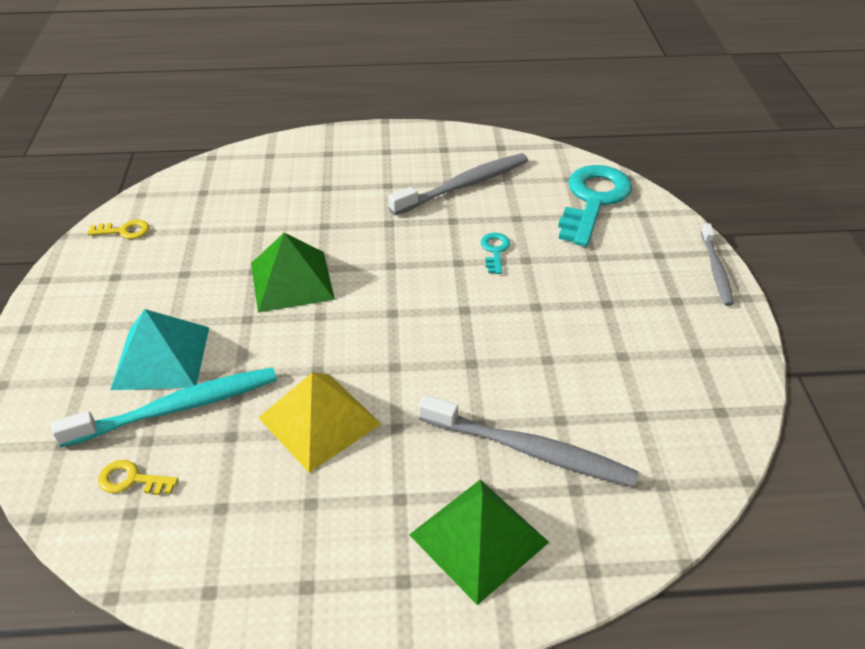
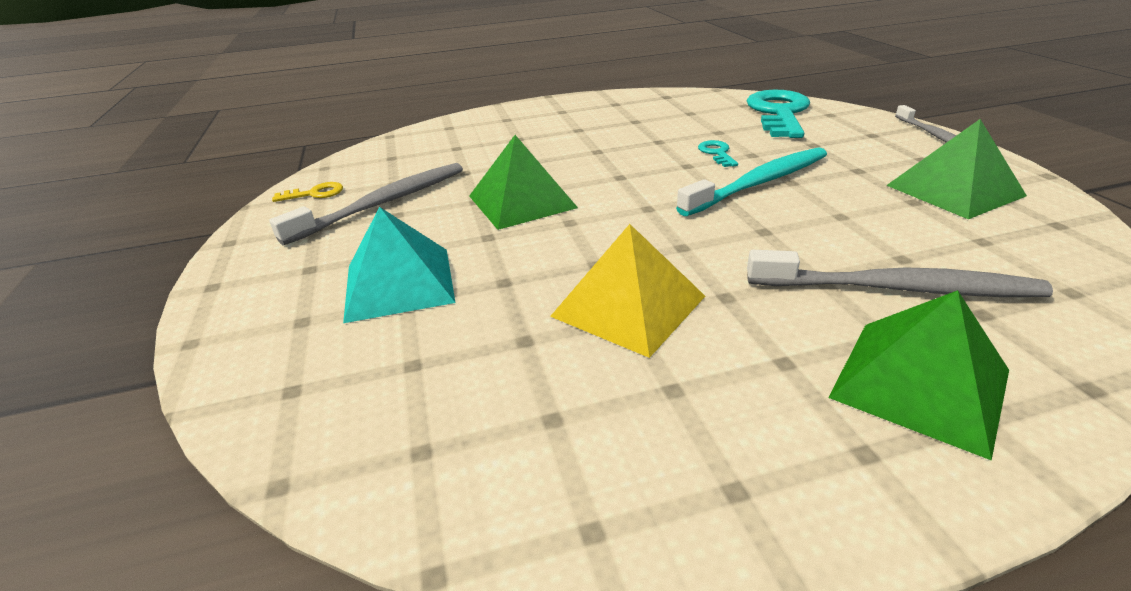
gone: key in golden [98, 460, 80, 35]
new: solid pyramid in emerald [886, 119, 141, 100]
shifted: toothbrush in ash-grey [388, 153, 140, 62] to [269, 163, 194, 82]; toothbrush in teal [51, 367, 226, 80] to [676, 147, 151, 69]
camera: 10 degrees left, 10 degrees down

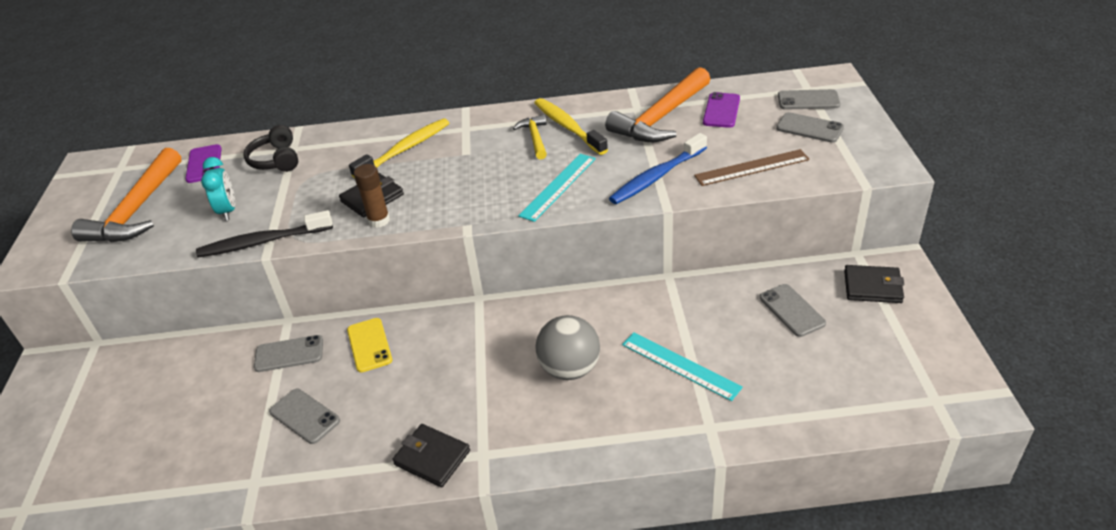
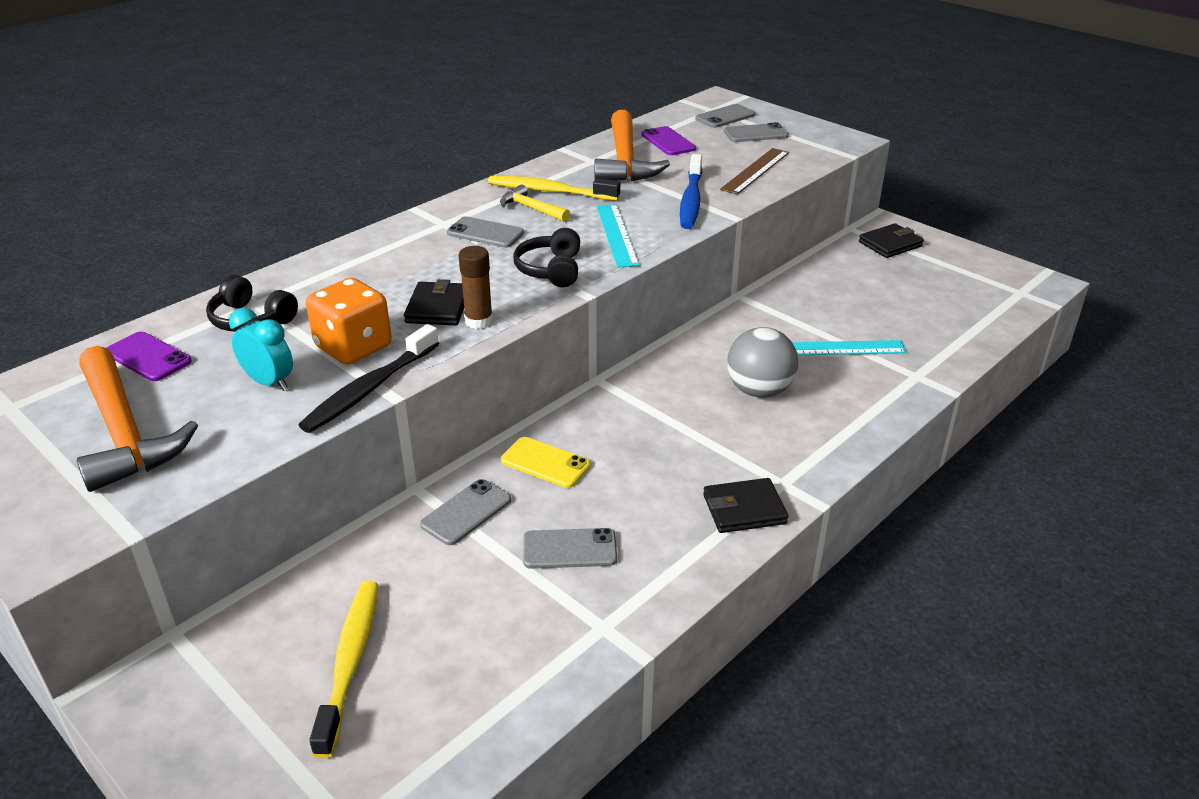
new: headphones in ebony [513, 228, 67, 59]; die in bright orange [306, 278, 86, 87]
shifted: toothbrush in golden [349, 118, 100, 61] to [309, 581, 69, 177]; smartphone in ash-grey [760, 284, 66, 53] to [447, 216, 77, 32]
camera: 45 degrees left, 5 degrees down

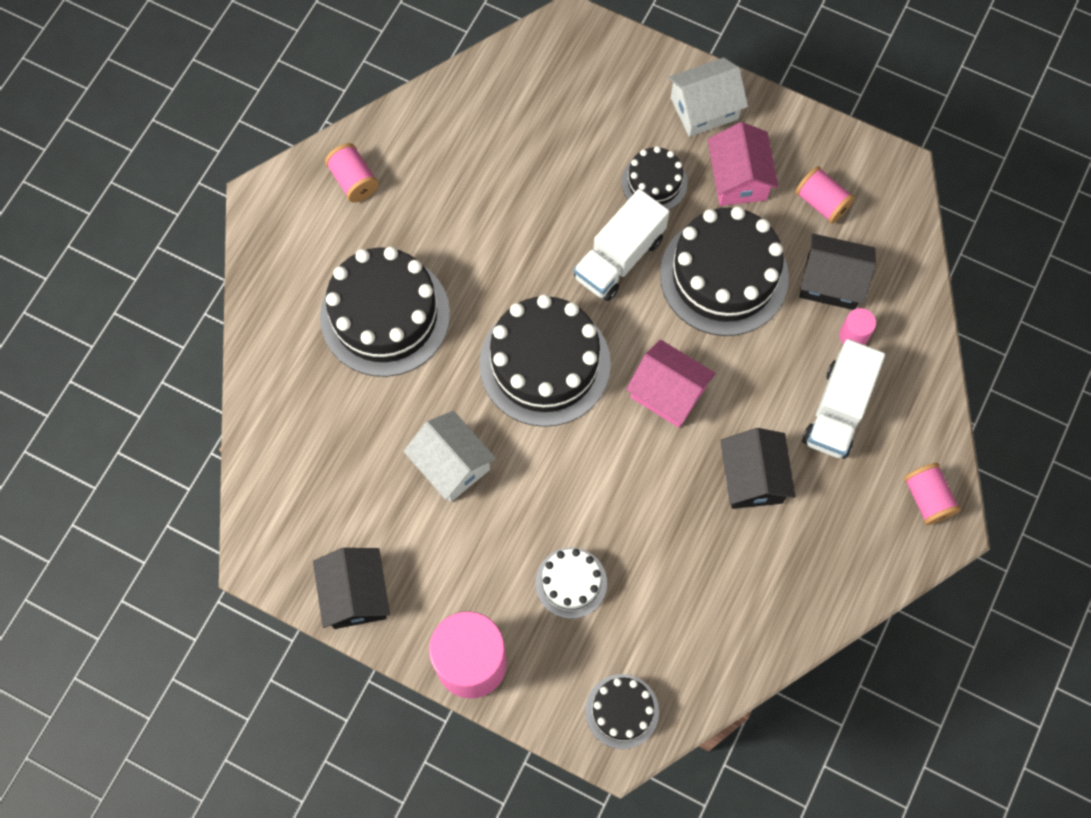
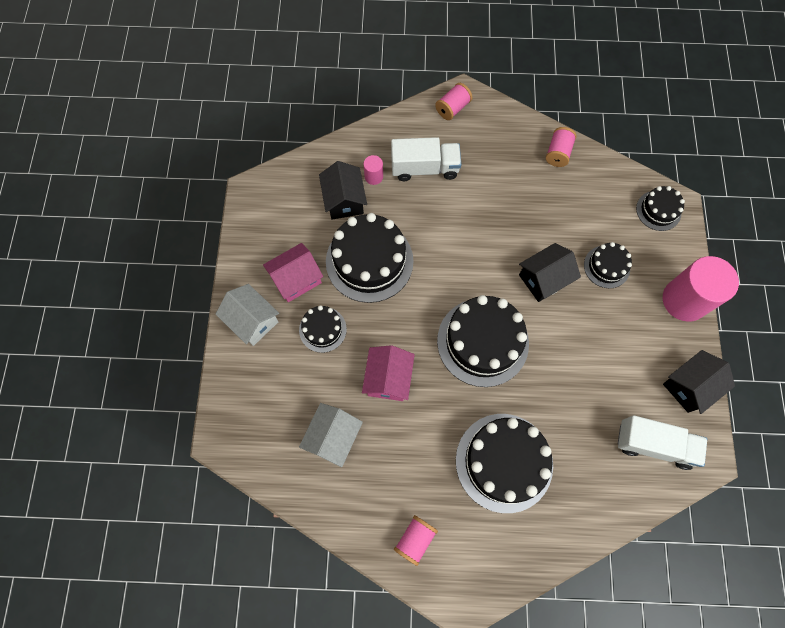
shifted: reel of thread in rose-pink [795, 166, 60, 58] to [546, 127, 31, 40]; toy truck in snow-white [574, 189, 96, 112] to [618, 415, 89, 55]; cottage in rose-pink [626, 339, 90, 89] to [362, 345, 53, 56]; cottage in snow-white [403, 410, 93, 92] to [299, 403, 64, 64]; cottage in ebony [720, 428, 76, 81] to [519, 243, 62, 59]
repainted: layer cake in snow-white [535, 548, 72, 71] to layer cake in ebony [584, 242, 48, 46]
camera: 115 degrees left, 0 degrees up

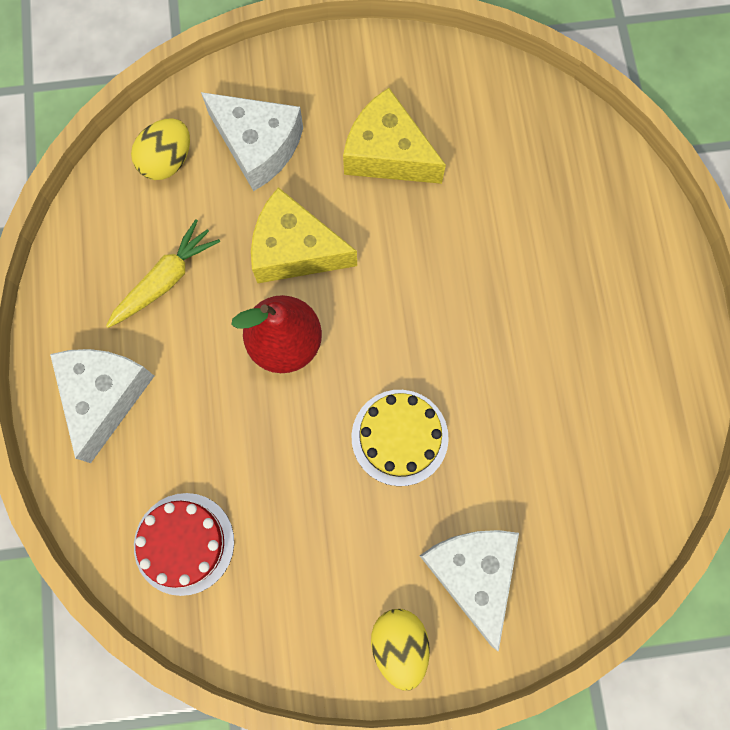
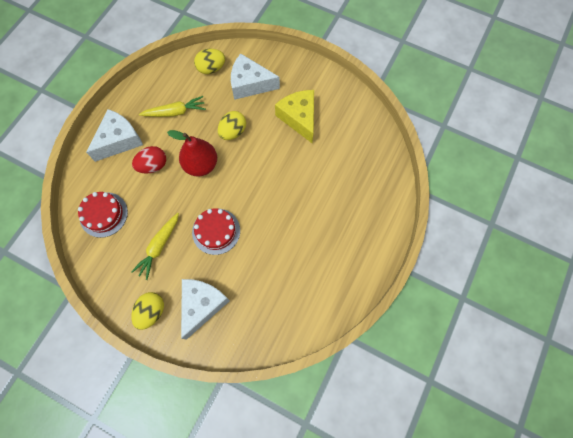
new: egg in red [132, 146, 34, 28]; carrot in golden [131, 213, 48, 67]
swapped: piece of cheese in golden [251, 187, 106, 96] to egg in golden [218, 111, 28, 29]
repainted: layer cake in golden [352, 390, 97, 96] to layer cake in red [192, 208, 48, 47]
rotated: piece of cheese in snow-white [201, 92, 102, 99] = [231, 53, 49, 47] 120 degrees clockwise
camera: 35 degrees right, 5 degrees down

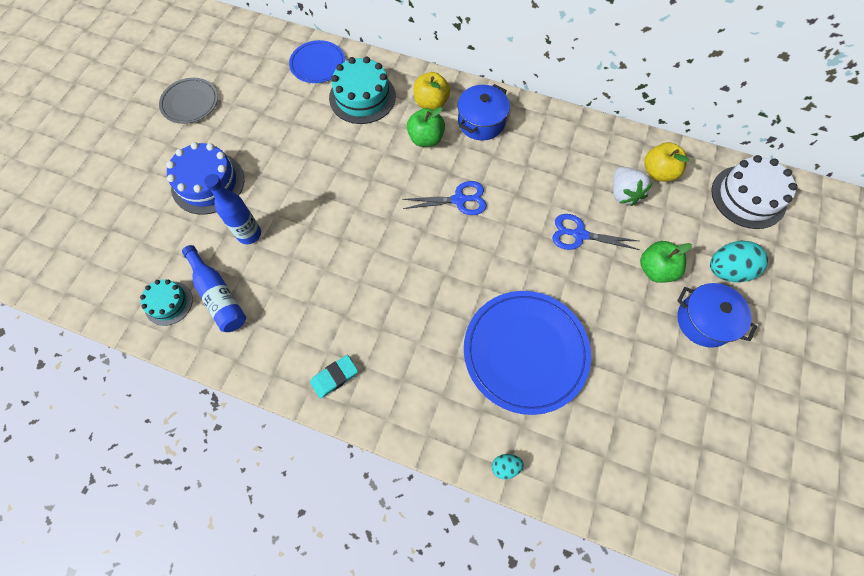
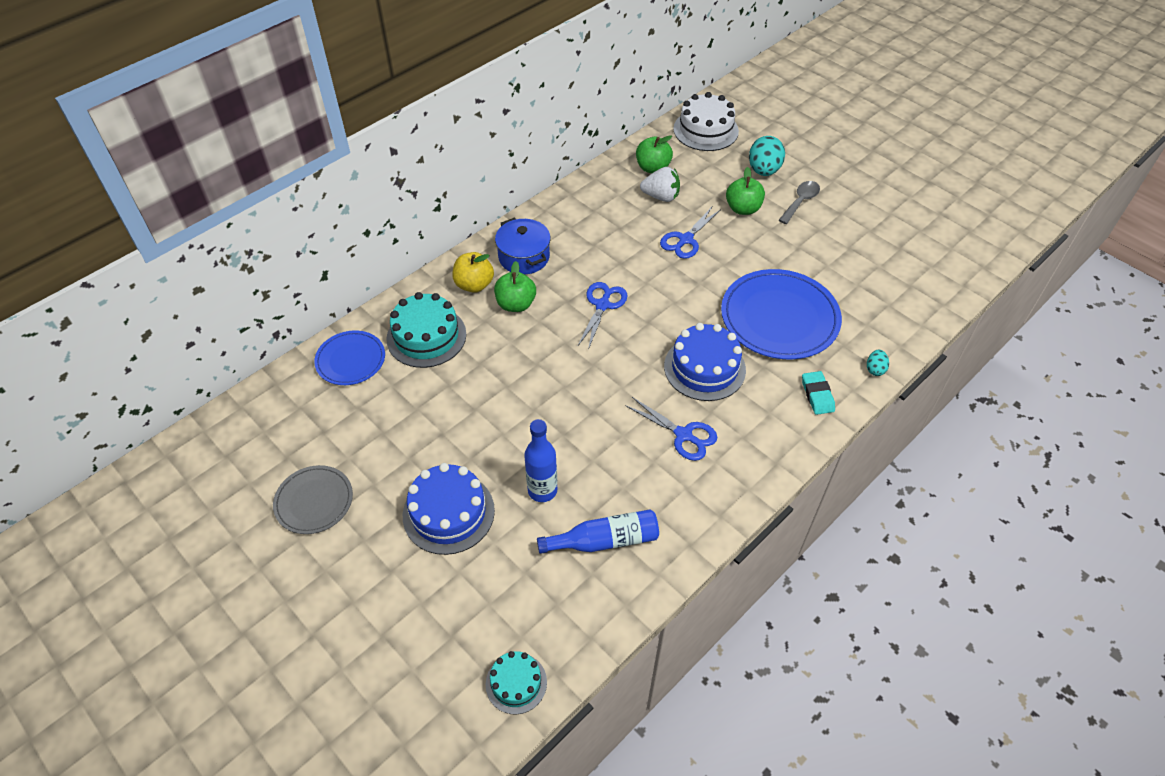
new: layer cake in blue [664, 323, 82, 78]; scissors in blue [625, 397, 92, 64]
shifted: layer cake in teal [140, 280, 53, 46] to [486, 651, 61, 64]; pencil eraser in teal [310, 355, 48, 44] to [802, 371, 33, 44]
swapped: cooking pot in blue [677, 283, 80, 65] to teaspoon in ash-grey [779, 181, 41, 43]
repainted: apple fruit in golden [644, 142, 45, 40] to apple fruit in emerald [636, 135, 37, 38]
camera: 65 degrees left, 15 degrees down

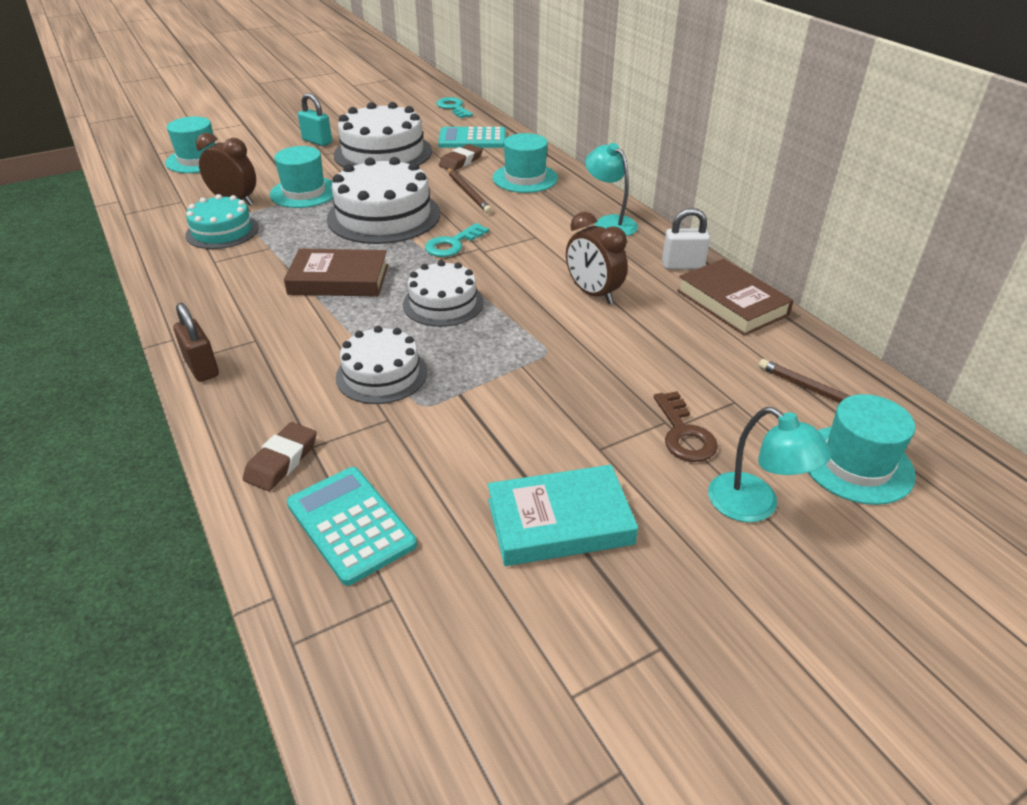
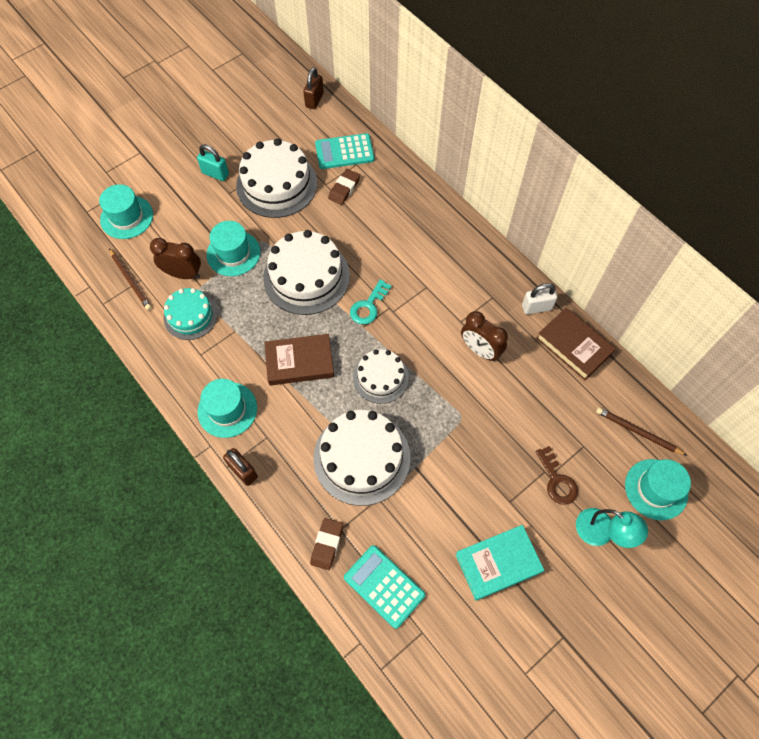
gone: desk lamp in teal [585, 143, 53, 93]
shifted: tall hat in teal [493, 133, 65, 60] to [197, 379, 60, 59]; lead pencil in dark brown [447, 168, 45, 46] to [109, 248, 43, 62]
swapped: key in teal [436, 97, 37, 21] to small lock in dark brown [303, 67, 21, 42]
scaled: layer cake in snow-white [336, 326, 91, 78] = [313, 410, 97, 96] x1.65
camera: 10 degrees left, 25 degrees up

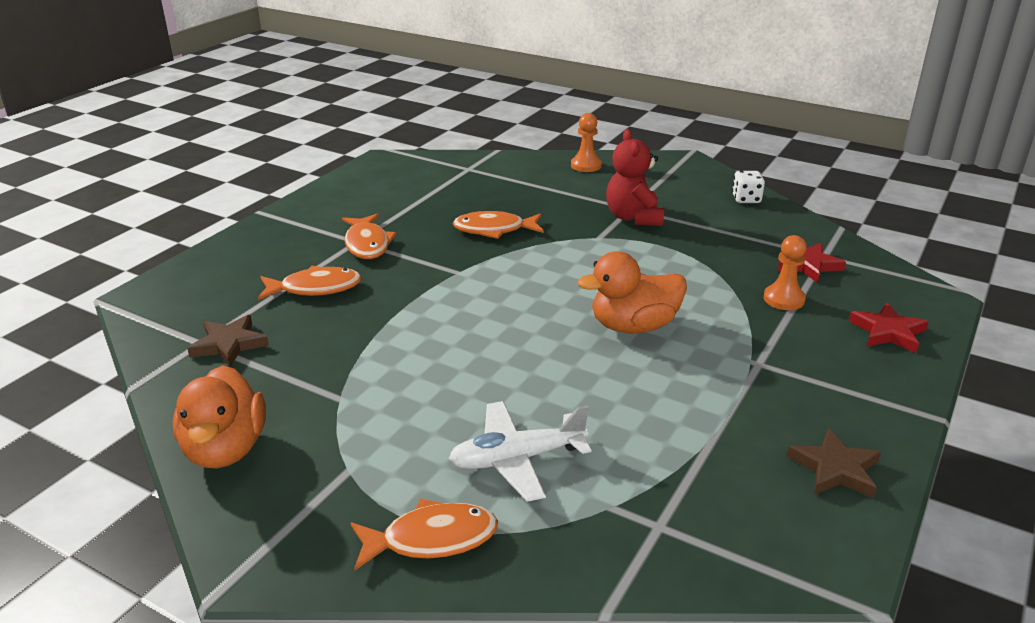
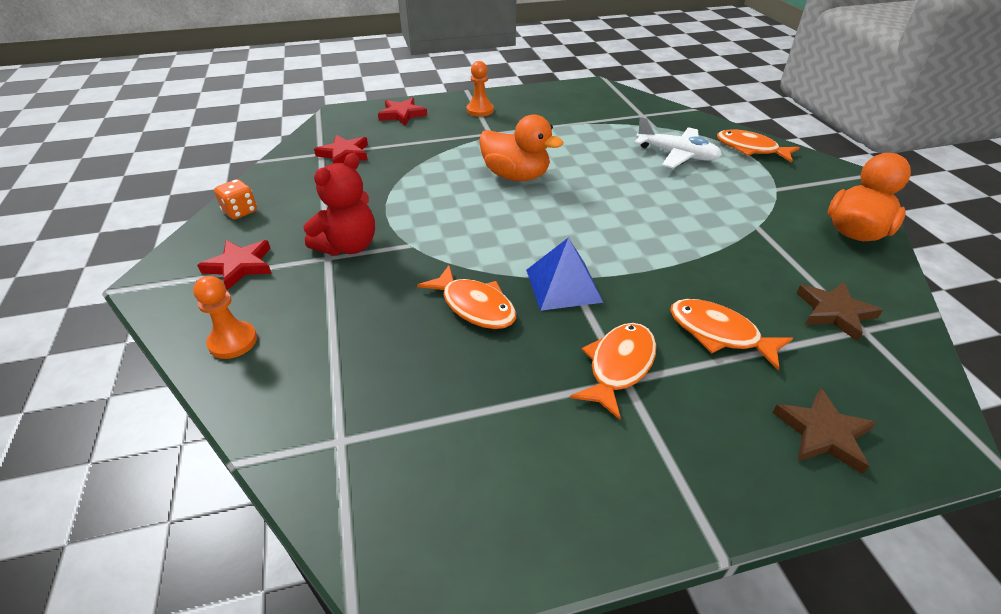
new: solid pyramid in blue [526, 238, 77, 73]; star shape in red [197, 240, 75, 50]
shifted: pawn in bright orange [764, 235, 43, 75] to [467, 61, 27, 56]; star shape in dark brown [787, 428, 94, 70] to [773, 388, 104, 86]
repainted: die in snow-white [732, 171, 33, 32] to die in bright orange [214, 179, 43, 41]
camera: 135 degrees left, 10 degrees up

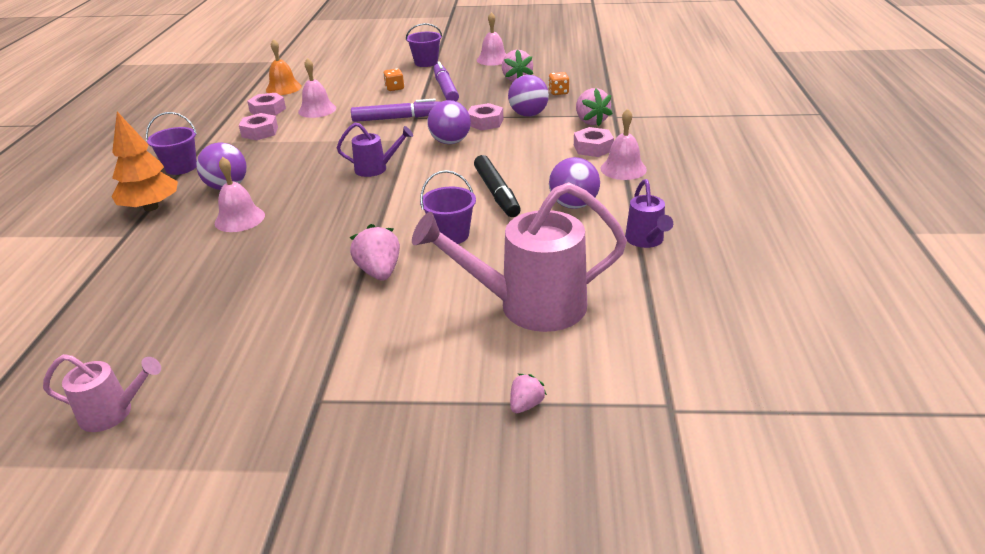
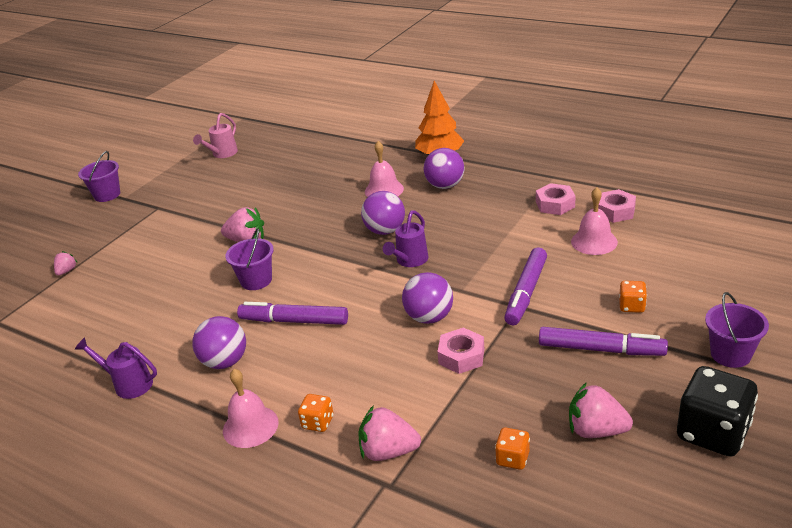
gone: bell in bright orange [266, 39, 36, 56]; watering can in rose-pink [412, 182, 215, 150]
shifted: ball in violet [508, 75, 41, 42] to [361, 191, 44, 44]; pail in violet [146, 112, 51, 63] to [78, 151, 42, 51]
swapped: bell in rose-pink [477, 12, 29, 54] to die in ebony [677, 366, 81, 91]; hex nut in rose-pink [574, 127, 40, 30] to die in bright orange [298, 394, 35, 38]
repainted: felt pen in ebony [474, 155, 47, 62] to felt pen in violet [237, 302, 111, 23]
rotated: berry in rose-pink [510, 374, 37, 39] = [54, 251, 23, 25] 135 degrees counterclockwise
camera: 120 degrees right, 0 degrees up

